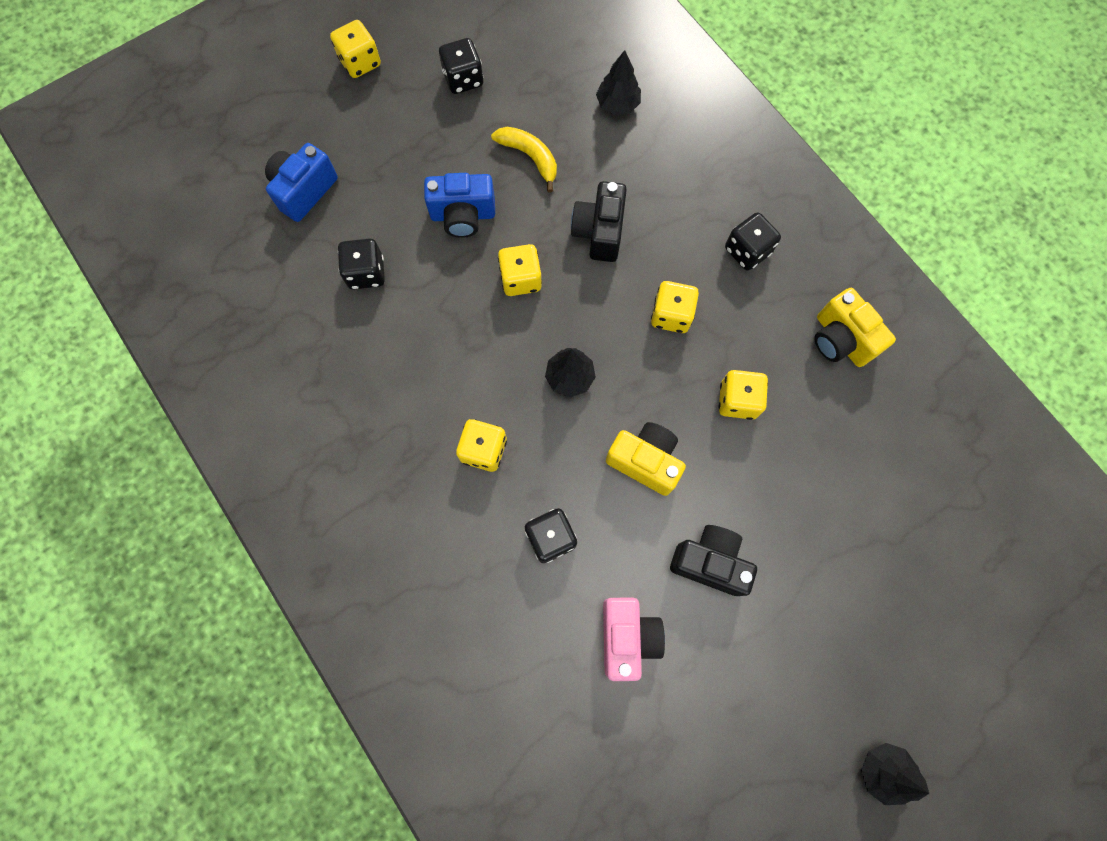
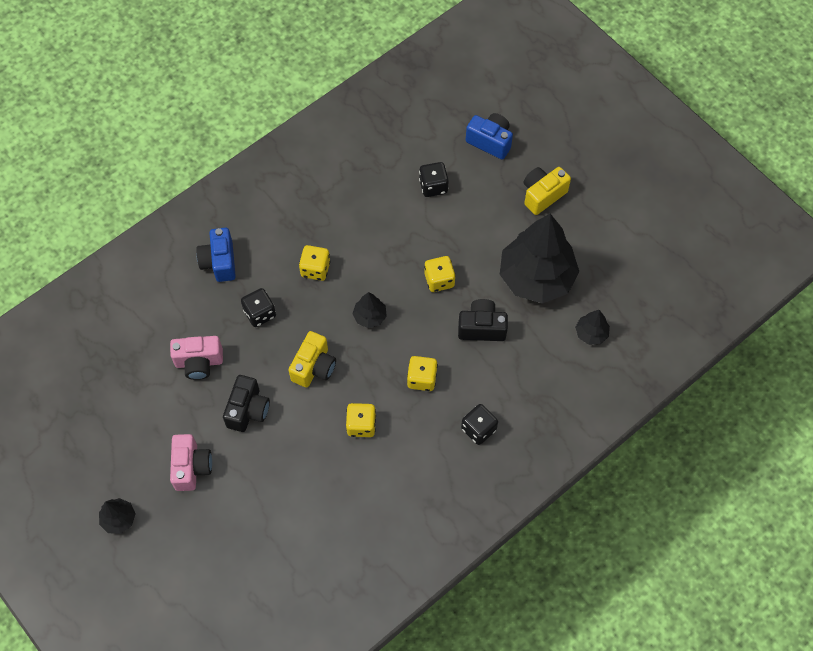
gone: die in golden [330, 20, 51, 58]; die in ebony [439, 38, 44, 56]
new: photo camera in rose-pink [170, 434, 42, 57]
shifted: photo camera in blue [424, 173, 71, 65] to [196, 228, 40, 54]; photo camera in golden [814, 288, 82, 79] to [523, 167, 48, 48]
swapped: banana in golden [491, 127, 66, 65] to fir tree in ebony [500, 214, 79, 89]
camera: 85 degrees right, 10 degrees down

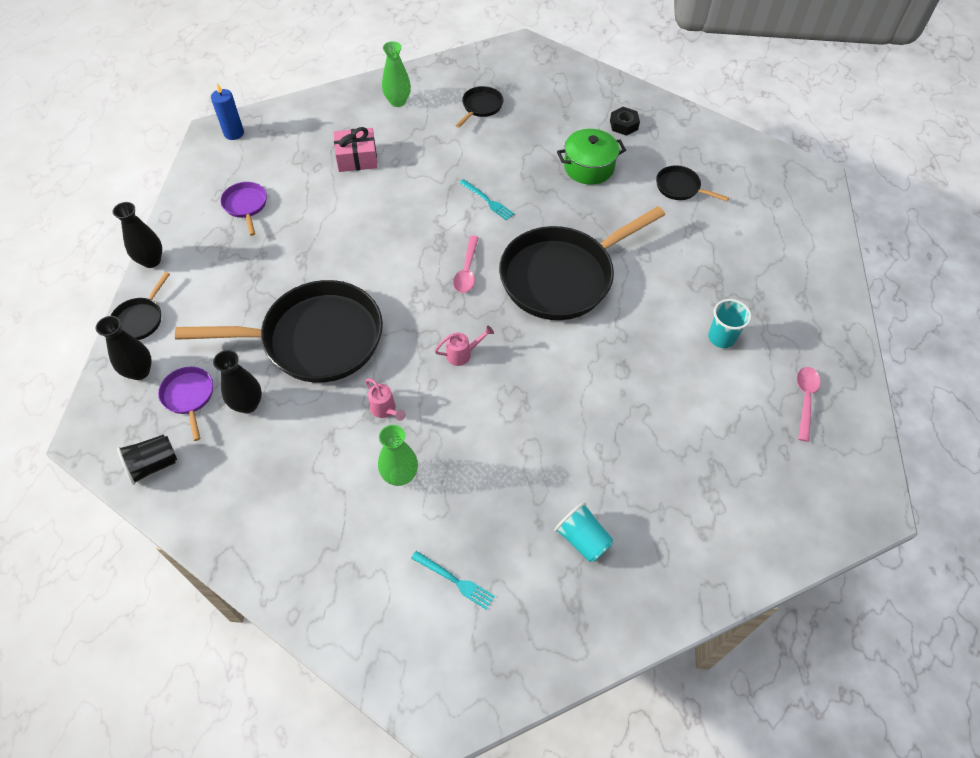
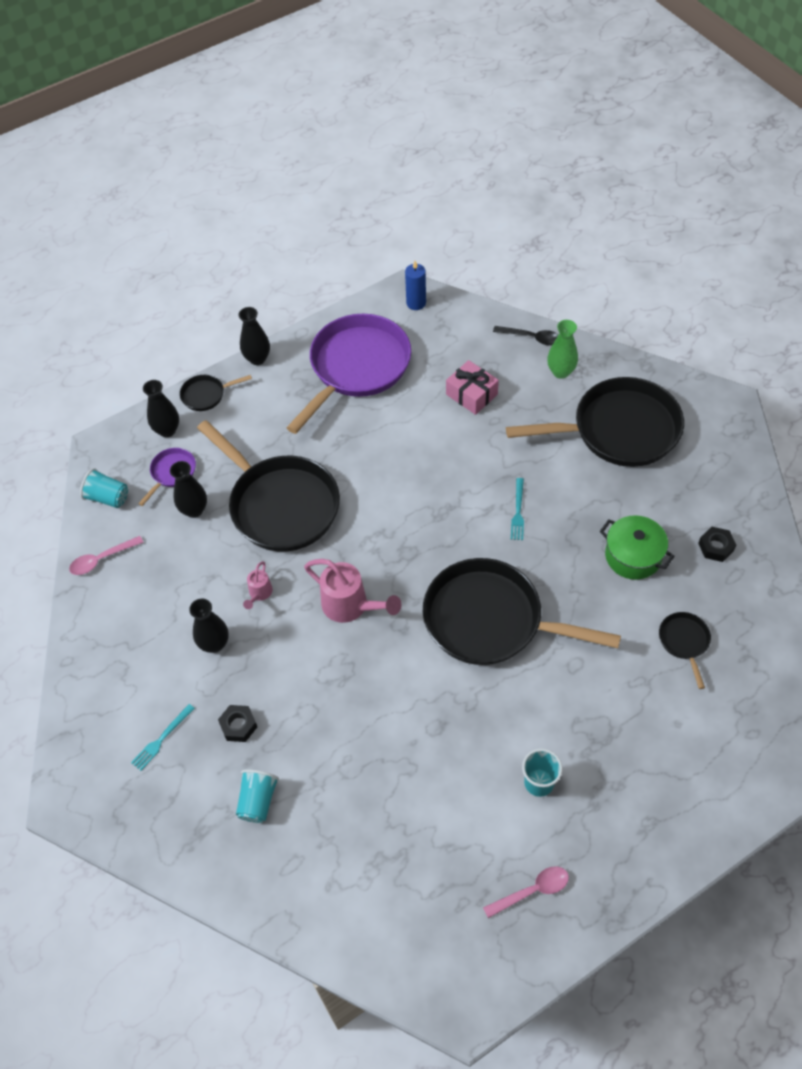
new: teaspoon in ebony [493, 326, 65, 20]; hex nut in ebony [218, 705, 39, 37]
shifted: teaspoon in rose-pink [453, 236, 26, 57] to [69, 536, 75, 39]
repainted: vase in emerald [378, 425, 40, 61] to vase in ebony [189, 598, 40, 55]; tumbler in ebony [117, 434, 60, 51] to tumbler in teal [80, 468, 48, 40]
rotated: table fork in teal [411, 551, 84, 59] = [131, 704, 64, 67] 45 degrees clockwise
scaled: skillet in ebony [455, 86, 49, 42] = [506, 377, 178, 90] x2.33; skillet in violet [220, 182, 47, 54] = [286, 314, 125, 120] x2.33; watering can in rose-pink [435, 326, 59, 40] = [304, 559, 98, 64] x1.91
camera: 55 degrees right, 0 degrees up

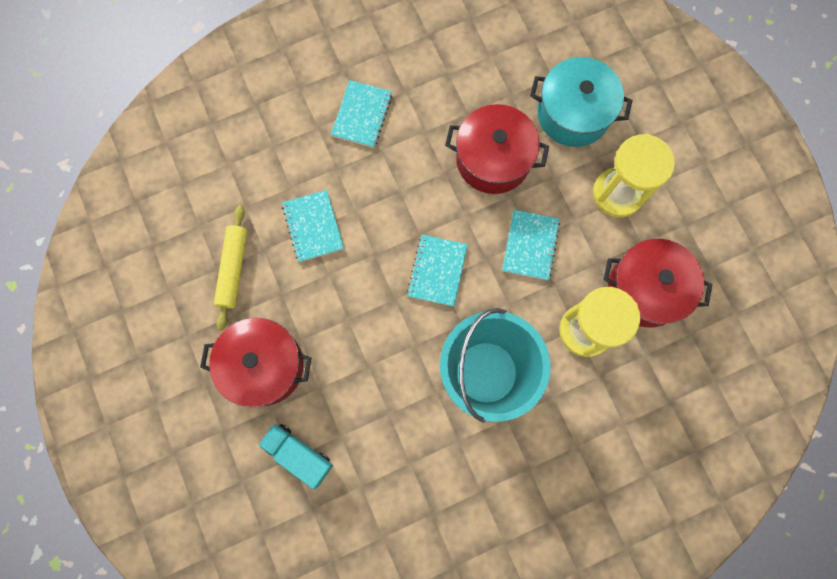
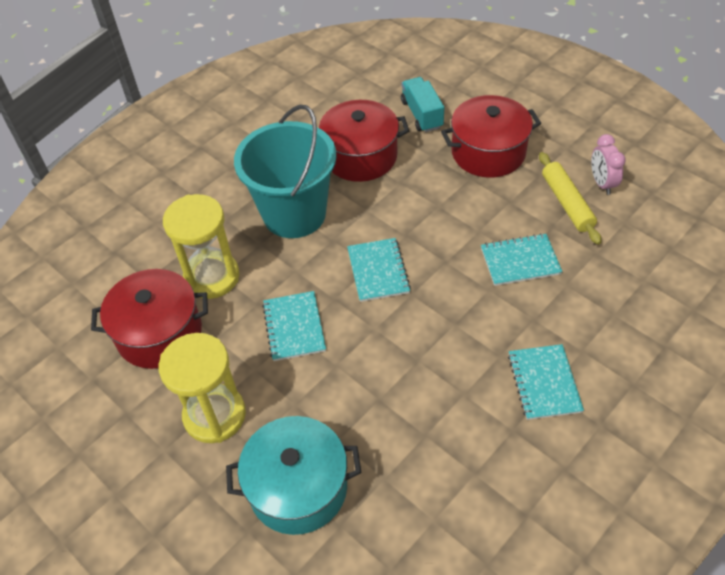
new: bedside clock in rose-pink [591, 134, 35, 61]
shifted: cooking pot in red [445, 104, 104, 90] to [319, 100, 90, 82]
rotated: exercise book in teal [282, 190, 62, 72] = [481, 233, 82, 53] 60 degrees counterclockwise; toy truck in teal [258, 424, 75, 65] = [401, 77, 43, 55] 120 degrees counterclockwise
camera: 160 degrees right, 25 degrees down

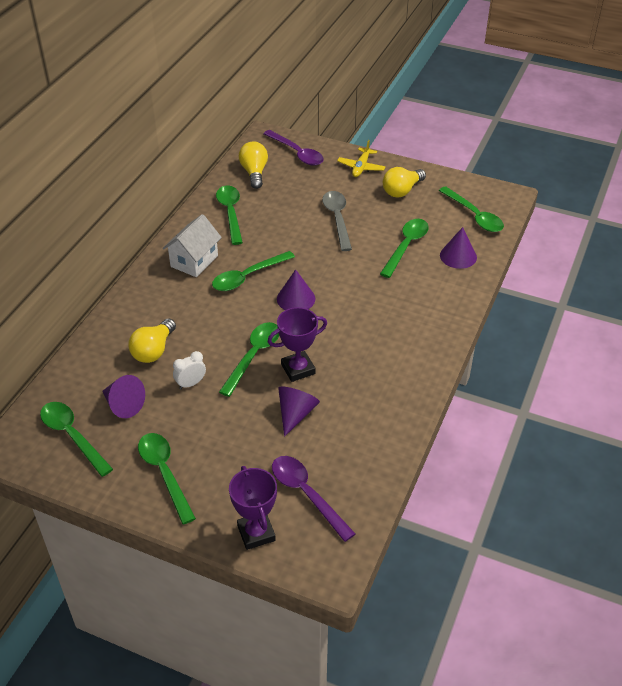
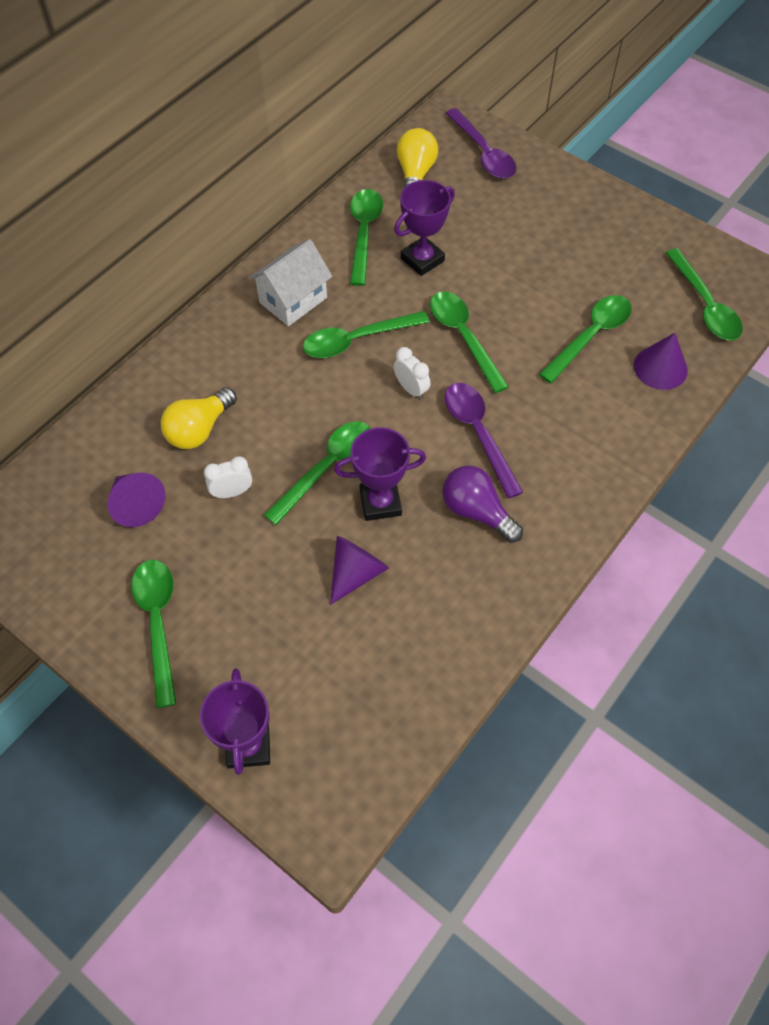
gone: toy plane in golden [337, 140, 49, 37]; light bulb in golden [383, 167, 43, 31]; teaspoon in ash-grey [322, 191, 30, 60]
new: prize cup in violet [394, 180, 61, 96]; light bulb in violet [442, 465, 81, 78]
shifted: teaspoon in emerald [40, 402, 73, 75] to [430, 291, 79, 102]; teaspoon in violet [272, 456, 84, 86] to [445, 383, 78, 115]
swapped: cone shape in violet [277, 269, 38, 41] to bedside clock in snow-white [394, 347, 37, 53]
camera: 15 degrees right, 15 degrees up

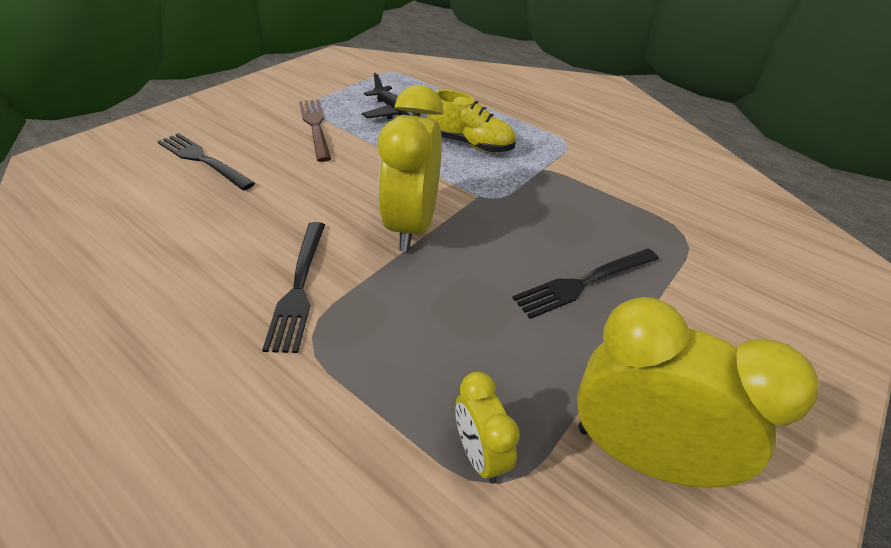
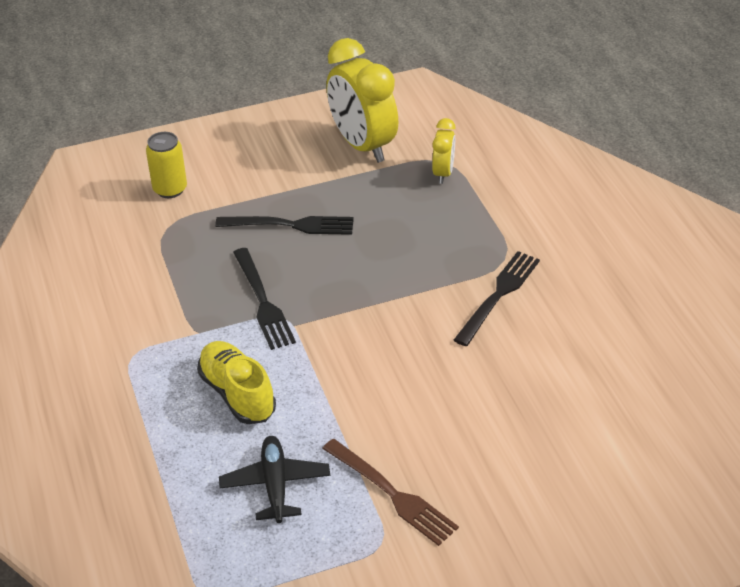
gone: bedside clock in golden [378, 85, 65, 167]
new: soda can in golden [146, 132, 41, 66]
shifted: table fork in ebony [157, 133, 98, 58] to [233, 248, 63, 102]
rotated: table fork in dark brown [299, 100, 32, 62] = [322, 439, 137, 107] 60 degrees counterclockwise
camera: 145 degrees left, 0 degrees up

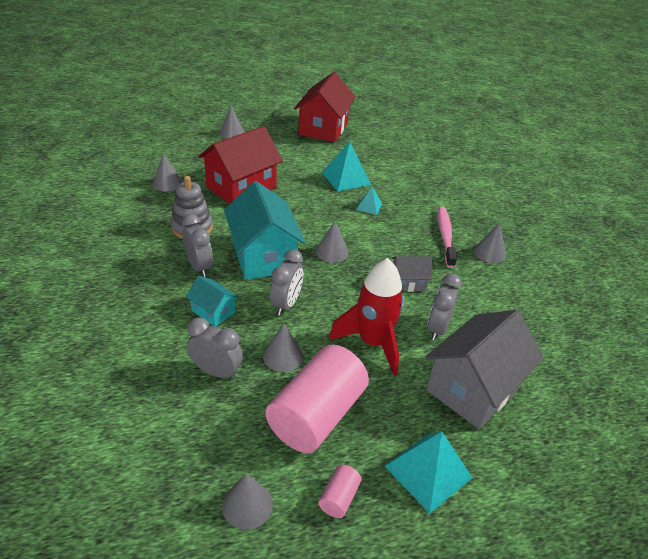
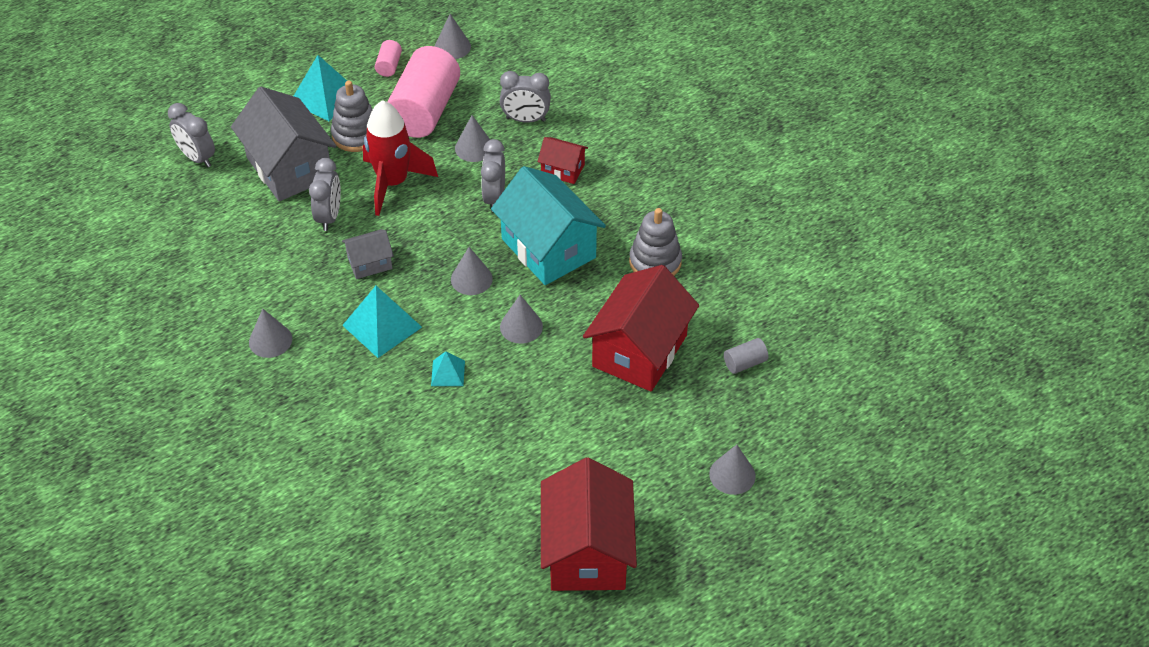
gone: toothbrush in rose-pink [438, 207, 19, 61]
new: ring stacker in ash-grey [331, 80, 42, 72]; cylinder shape in ash-grey [724, 338, 44, 36]
shifted: solid pyramid in teal [322, 142, 49, 50] to [342, 286, 80, 72]; cone shape in ash-grey [152, 153, 30, 38] to [500, 295, 43, 49]; bedside clock in ash-grey [182, 214, 31, 63] to [168, 103, 47, 64]
repainted: cottage in teal [186, 276, 53, 51] to cottage in red [537, 137, 51, 47]
rotated: cottage in ash-grey [425, 310, 119, 119] = [231, 87, 105, 115] 60 degrees counterclockwise
camera: 165 degrees right, 10 degrees up

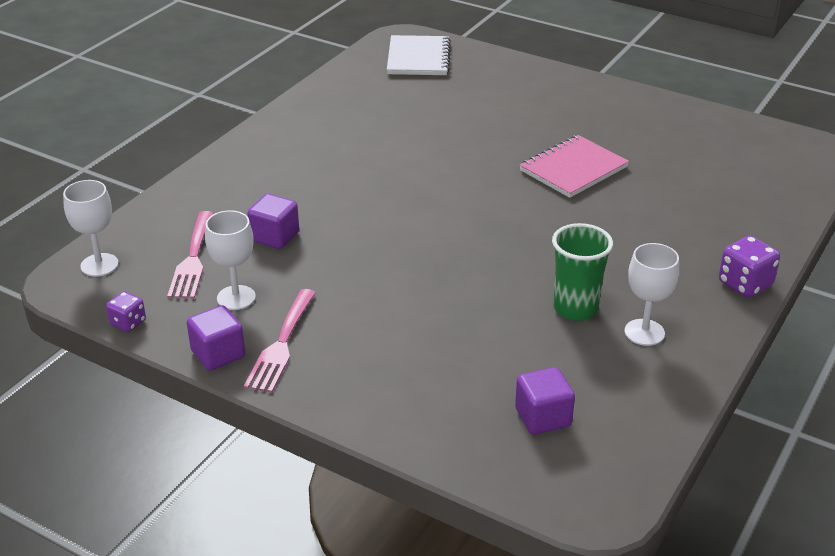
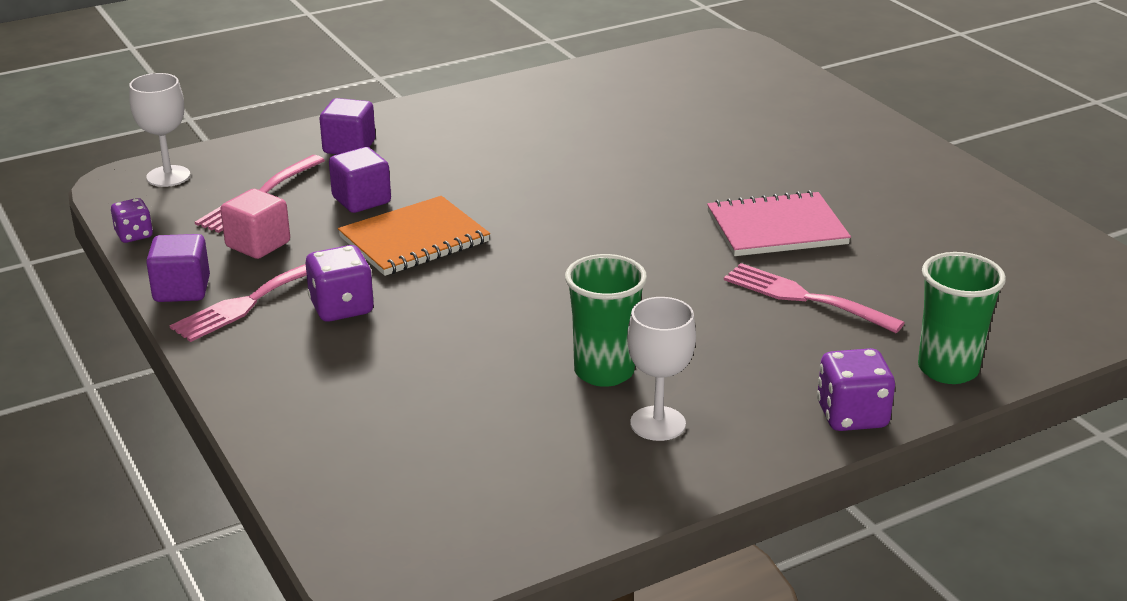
gone: exercise book in snow-white [387, 35, 64, 40]
new: exercise book in bright orange [338, 196, 152, 80]; die in violet [305, 245, 69, 77]; tumbler in emerald [918, 252, 88, 132]; table fork in rose-pink [724, 263, 181, 70]
shifted: solid cube in violet [515, 367, 60, 68] to [320, 98, 55, 56]
swapped: chalice in snow-white [205, 210, 51, 100] to solid cube in rose-pink [220, 189, 70, 70]
camera: 30 degrees right, 5 degrees down

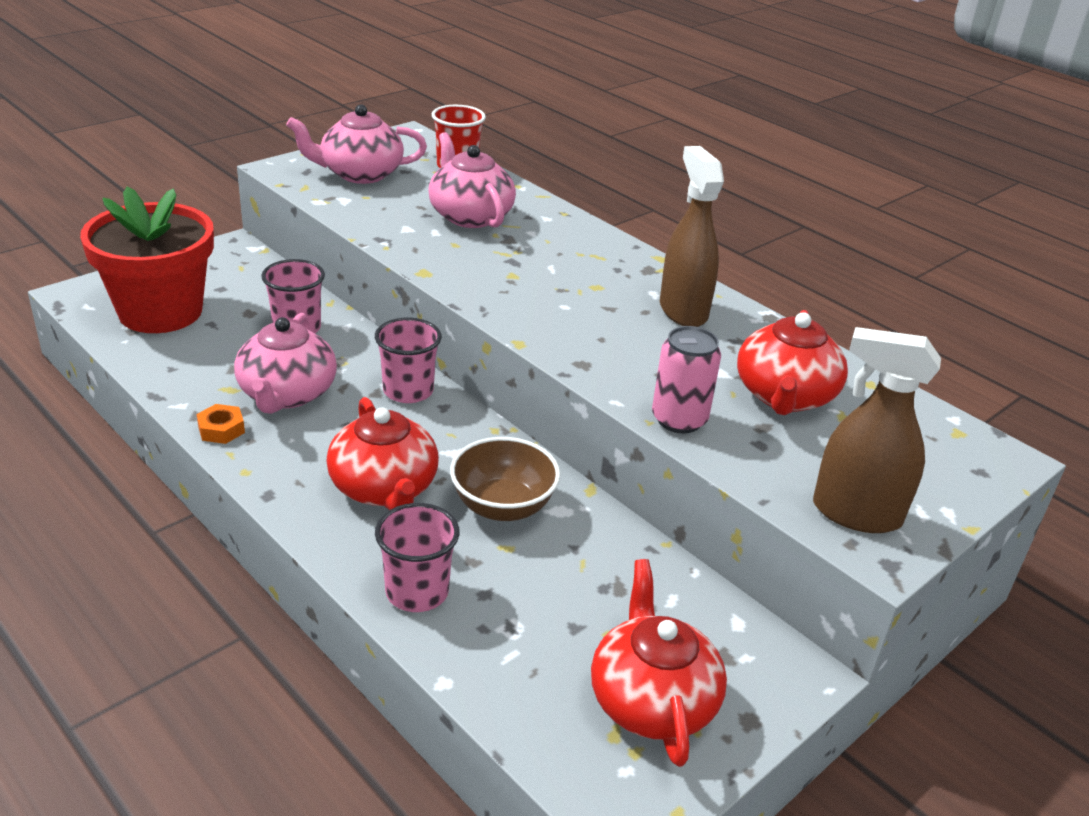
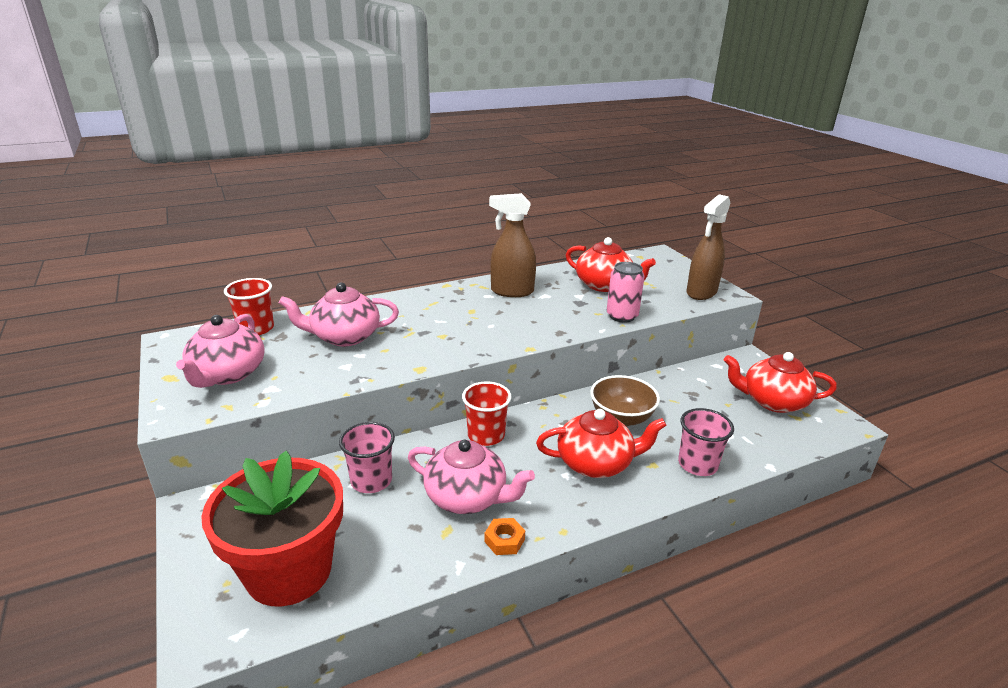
repainted: tumbler in rose-pink [375, 317, 67, 86] to tumbler in red [462, 382, 49, 64]
camera: 70 degrees left, 5 degrees down

